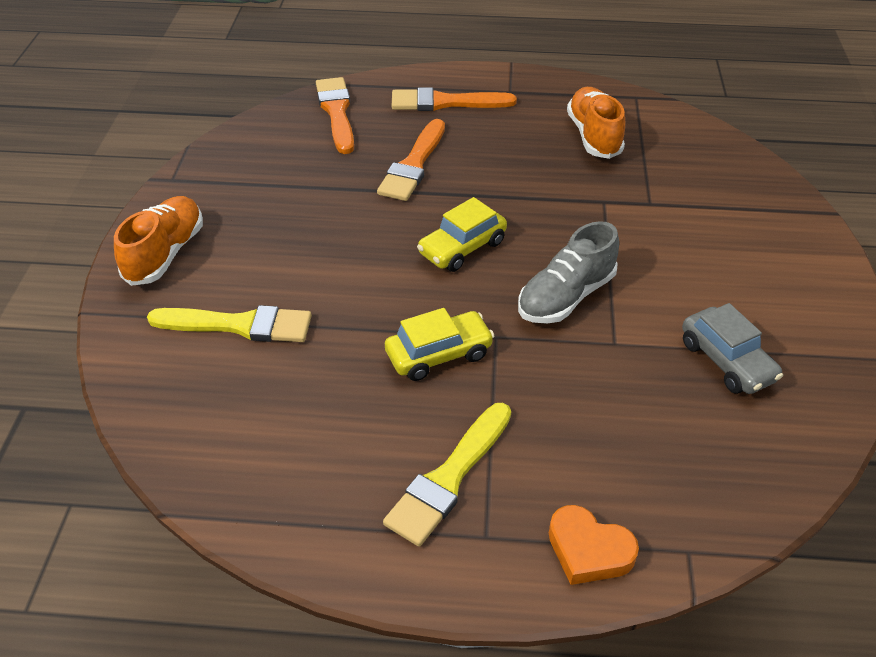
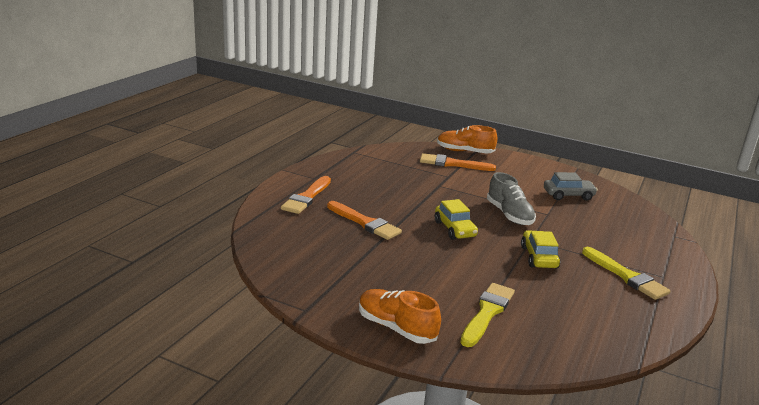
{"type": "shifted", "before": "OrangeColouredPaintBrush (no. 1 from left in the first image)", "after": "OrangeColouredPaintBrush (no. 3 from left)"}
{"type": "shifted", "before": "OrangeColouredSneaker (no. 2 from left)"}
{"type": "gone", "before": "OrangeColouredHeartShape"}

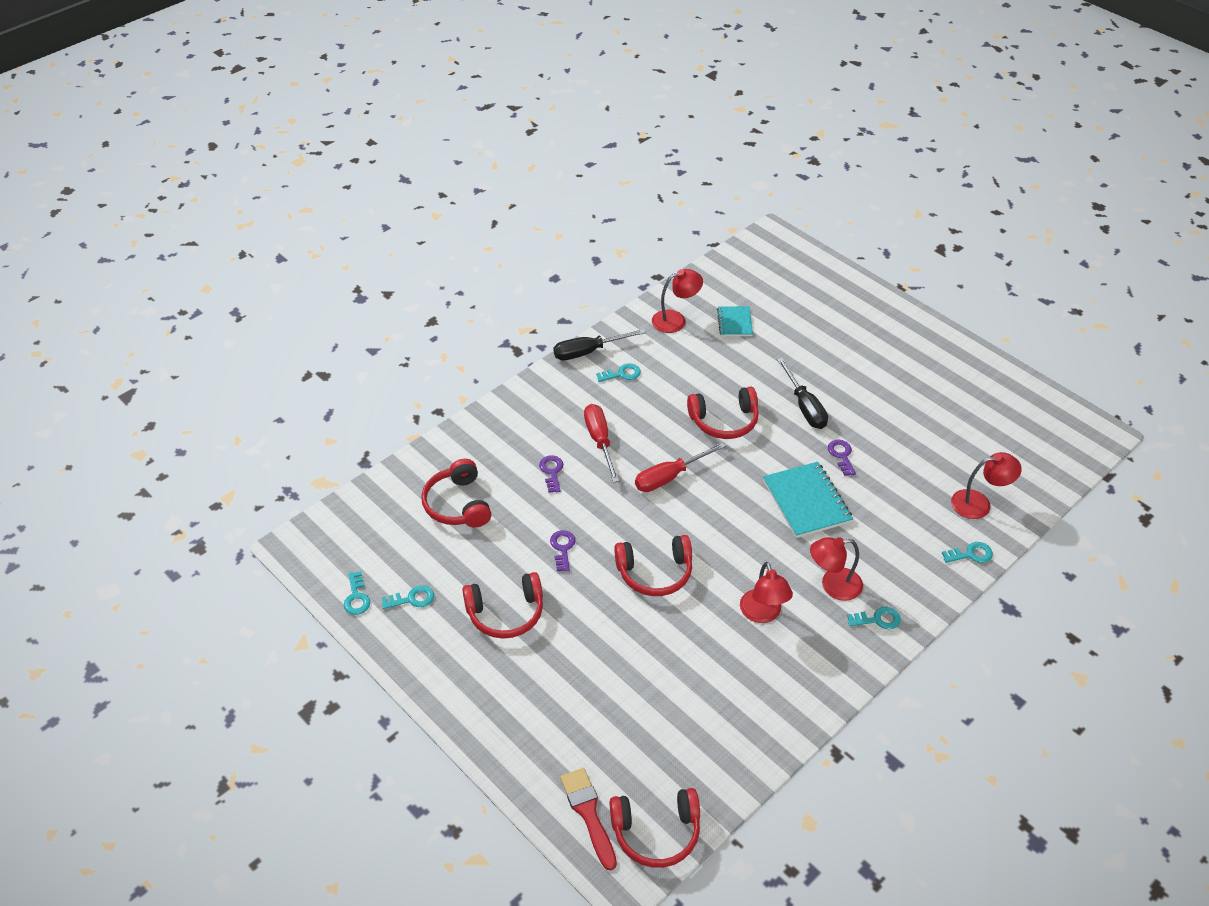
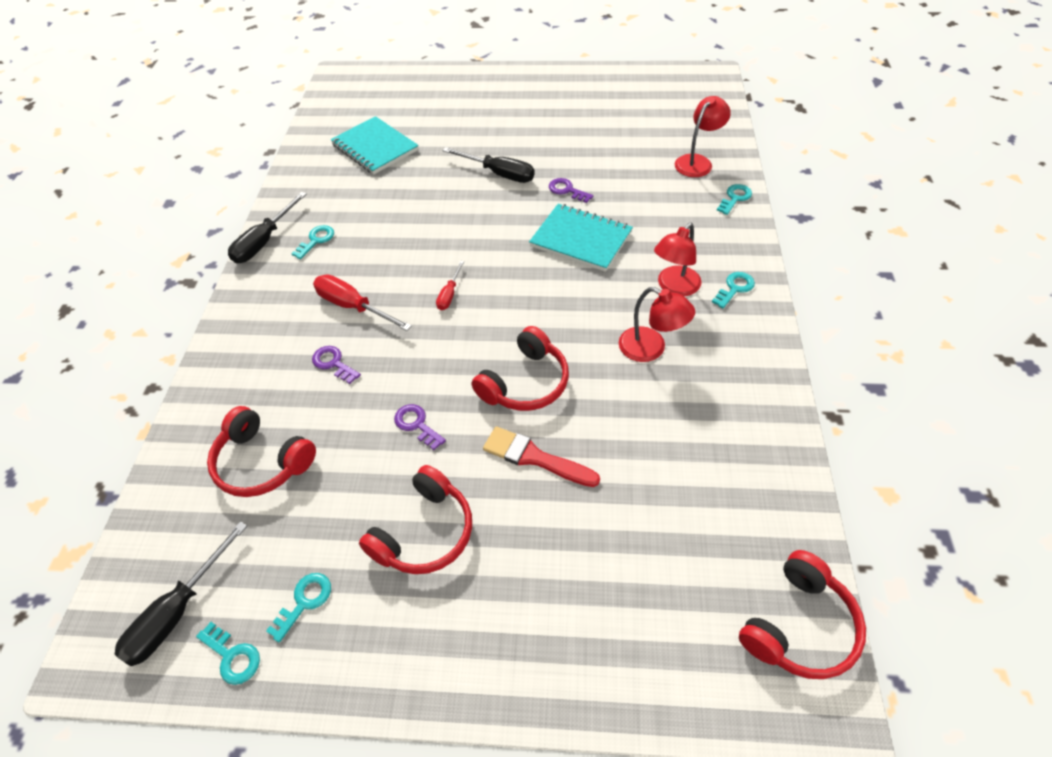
{"type": "gone", "before": "ScarletReadingLamp (no. 1 from left)"}
{"type": "scaled", "before": "TurquoiseNotebook (no. 1 from left)", "scale": 1.7}
{"type": "gone", "before": "ScarletHeadphones (no. 5 from left)"}
{"type": "scaled", "before": "ScarletHandScrewdriver (no. 2 from left)", "scale": 0.57}
{"type": "shifted", "before": "ScarletPaintBrush"}
{"type": "new", "after": "EbonyHandScrewdriver (no. 1 from left)"}

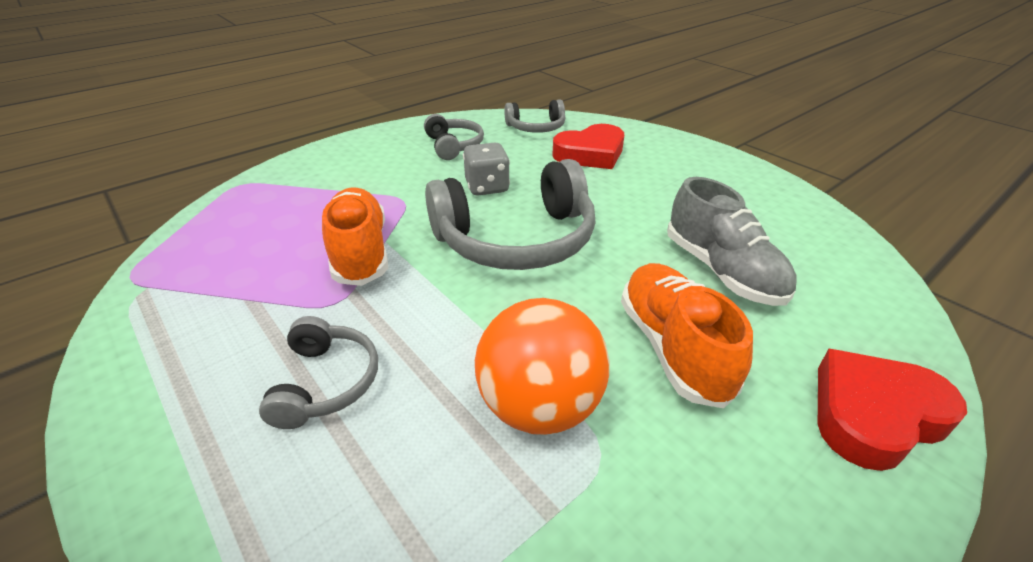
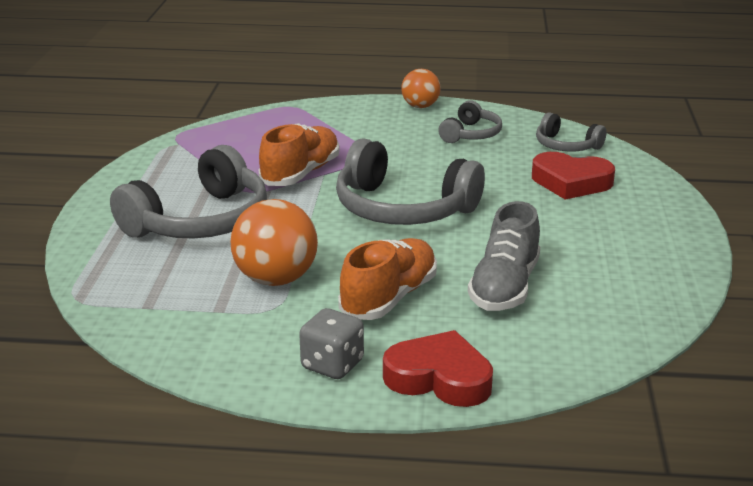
{"type": "shifted", "before": "AshGreyDie"}
{"type": "scaled", "before": "AshGreyHeadphones (no. 1 from left)", "scale": 1.91}
{"type": "new", "after": "OrangeColouredPlayBall (no. 2 from left)"}

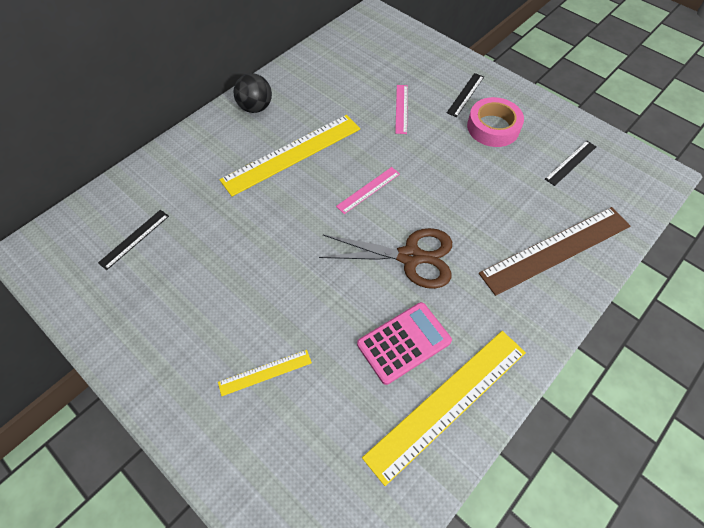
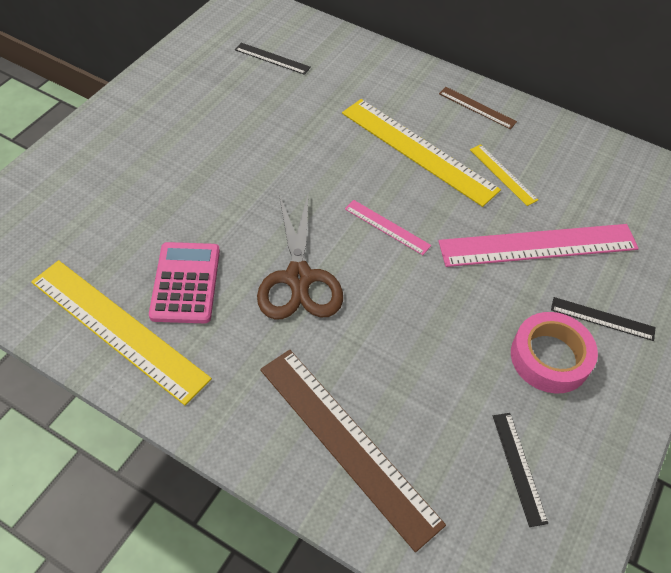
{"type": "swapped", "before": "EbonyPlayBall", "after": "BrownMeasuringStick (no. 2 from left)"}
{"type": "scaled", "before": "PinkMeasuringStick (no. 2 from left)", "scale": 2.08}
{"type": "rotated", "before": "EbonyMeasuringStick (no. 3 from left in the first image)", "turn": 45}
{"type": "rotated", "before": "PinkAddingMachine", "turn": -135}
{"type": "shifted", "before": "BrightYellowMeasuringStick (no. 1 from left in the first image)", "after": "BrightYellowMeasuringStick (no. 3 from left)"}

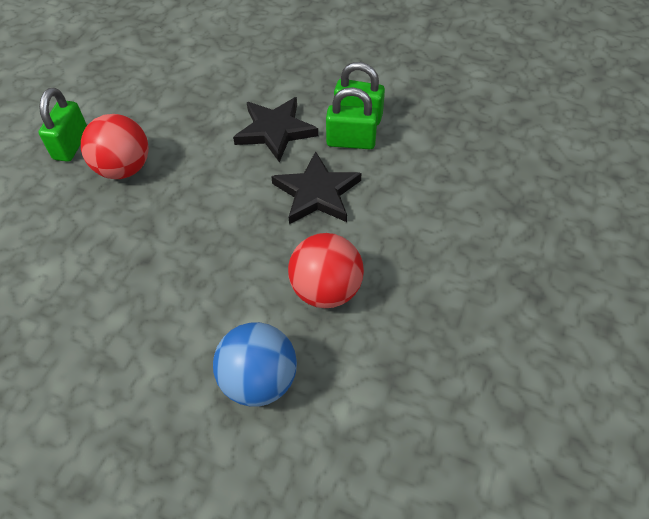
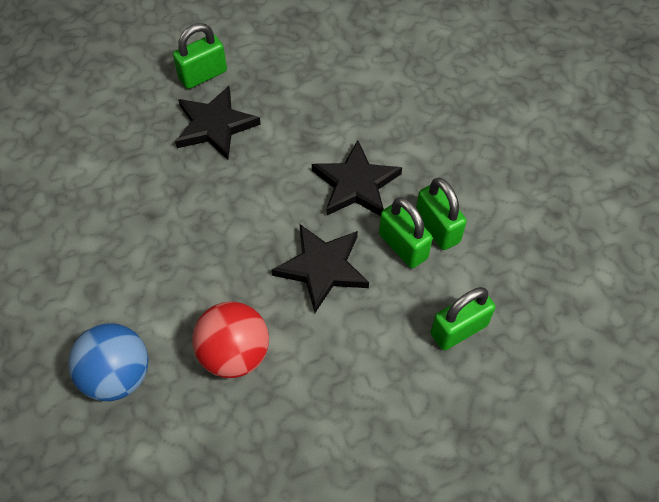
{"type": "swapped", "before": "ScarletPlayBall (no. 1 from left)", "after": "EbonyStarShape (no. 1 from left)"}
{"type": "new", "after": "LeafGreenSmallLock (no. 4 from left)"}

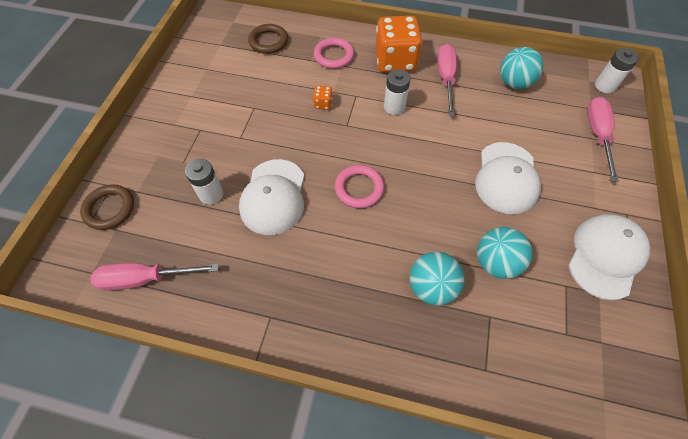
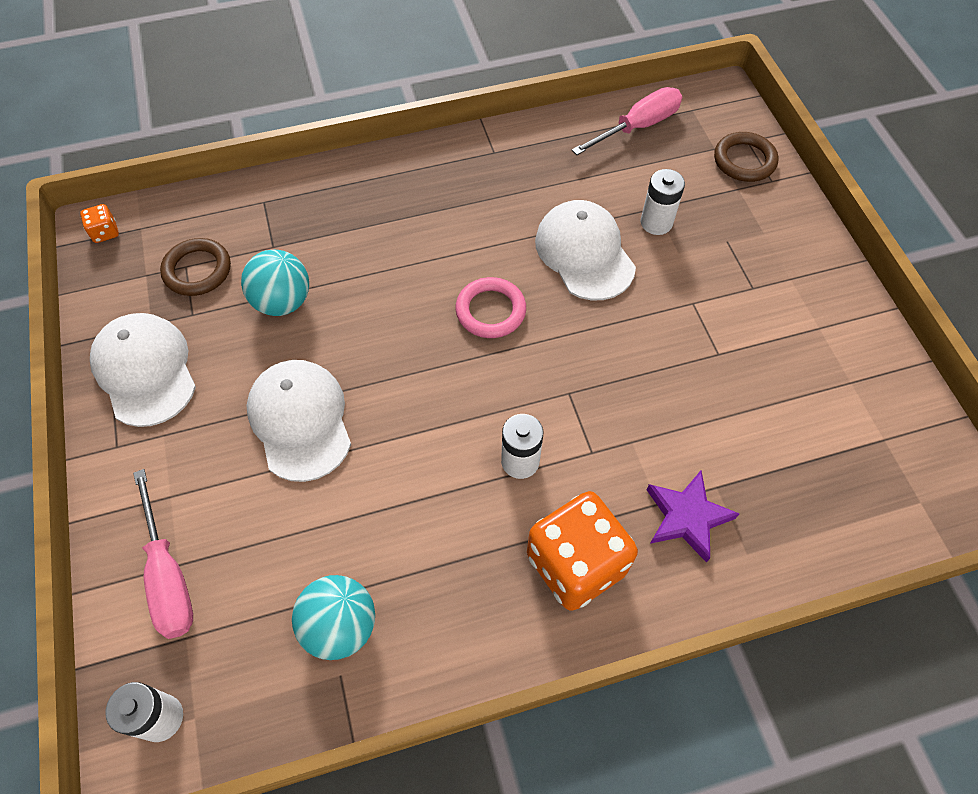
{"type": "shifted", "before": "BrownRing (no. 2 from left in the first image)", "after": "BrownRing (no. 1 from left)"}
{"type": "swapped", "before": "PinkRing (no. 1 from left)", "after": "VioletStarShape"}
{"type": "gone", "before": "PinkHandScrewdriver (no. 2 from left)"}
{"type": "shifted", "before": "OrangeColouredDie (no. 1 from left)"}
{"type": "rotated", "before": "WhiteBaseballCap (no. 3 from left in the first image)", "turn": 150}
{"type": "gone", "before": "TurquoisePlayBall (no. 1 from left)"}

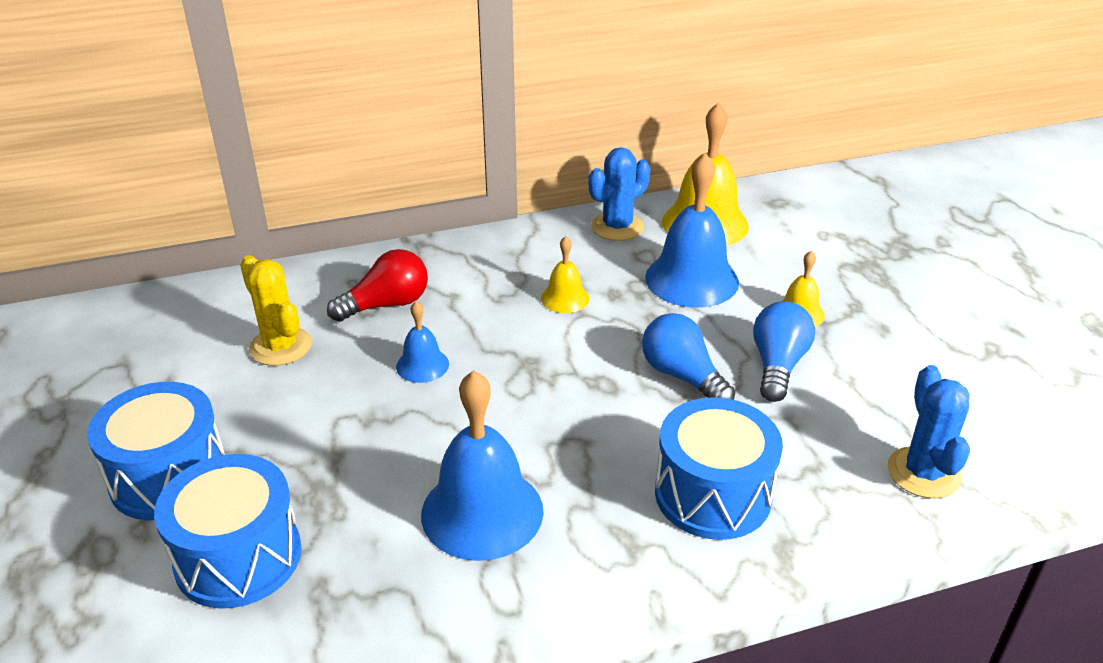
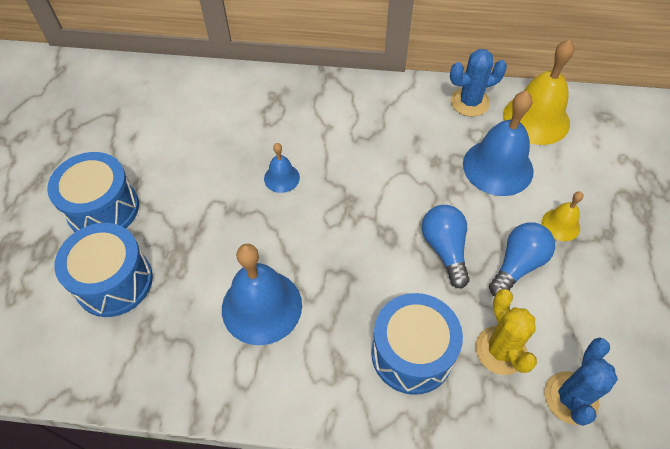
{"type": "gone", "before": "BrightYellowSchoolBell (no. 1 from left)"}
{"type": "gone", "before": "ScarletLightBulb"}
{"type": "shifted", "before": "BrightYellowSaguaroCactus"}

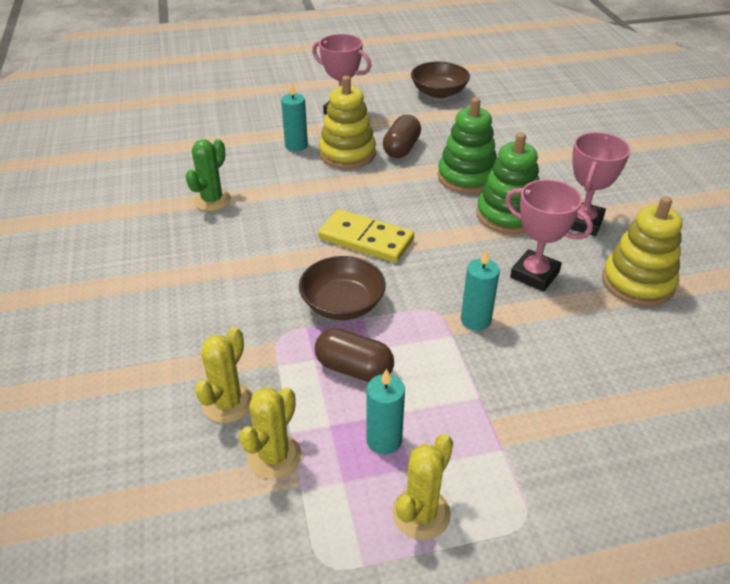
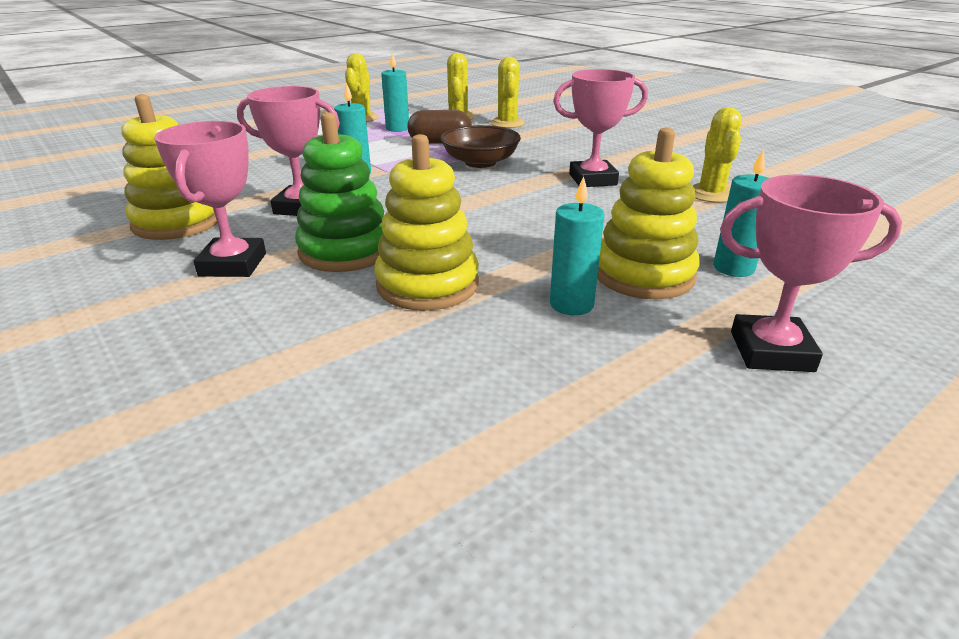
{"type": "gone", "before": "BrownBowl (no. 2 from left)"}
{"type": "repainted", "before": "LeafGreenStackingRings (no. 1 from left)", "after": "BrightYellowStackingRings (no. 2 from left)"}
{"type": "swapped", "before": "BrownCapsule (no. 2 from left)", "after": "TurquoiseCandle (no. 3 from left)"}
{"type": "repainted", "before": "LeafGreenSaguaroCactus", "after": "BrightYellowSaguaroCactus (no. 4 from left)"}
{"type": "gone", "before": "BrightYellowDominoTile"}
{"type": "new", "after": "PinkPrizeCup (no. 3 from left)"}

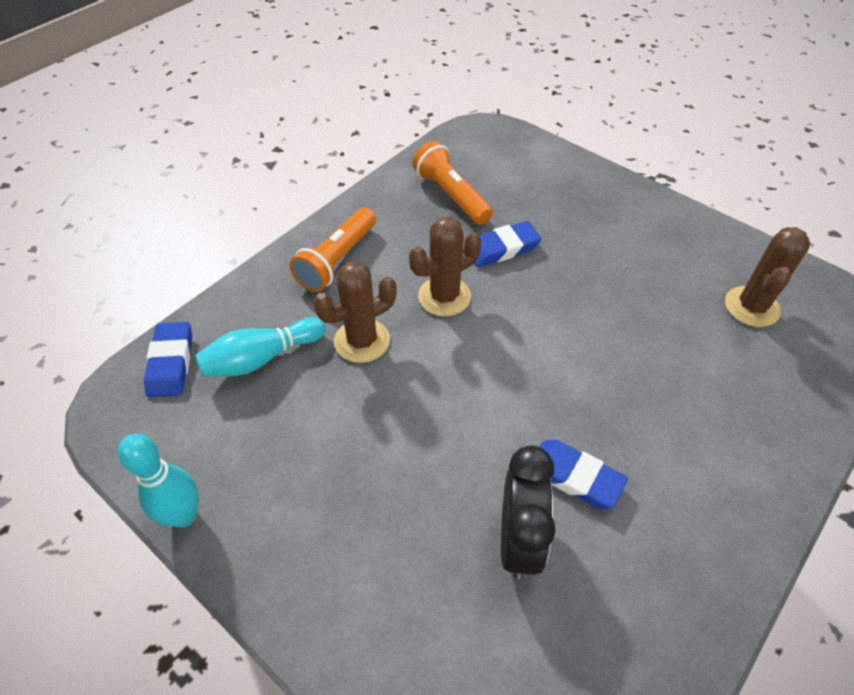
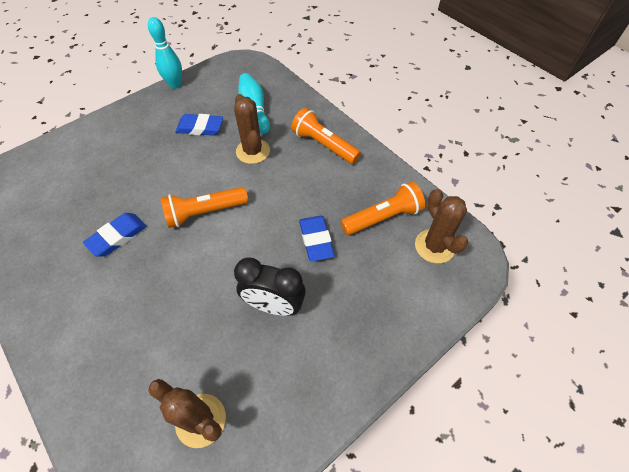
{"type": "shifted", "before": "BrownSaguaroCactus (no. 2 from left in the first image)", "after": "BrownSaguaroCactus (no. 3 from left)"}
{"type": "shifted", "before": "BlueEraser (no. 1 from left in the first image)", "after": "BlueEraser (no. 2 from left)"}
{"type": "shifted", "before": "EbonyAlarmClock"}
{"type": "new", "after": "OrangeColouredPocketTorch (no. 1 from left)"}

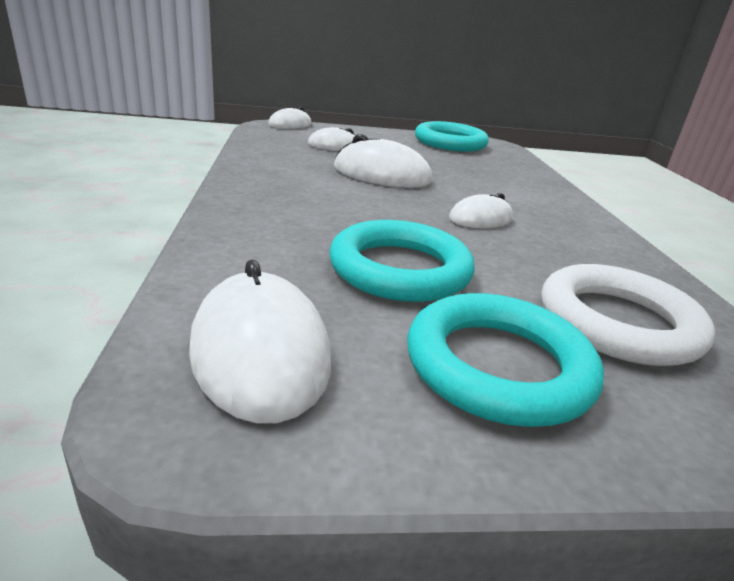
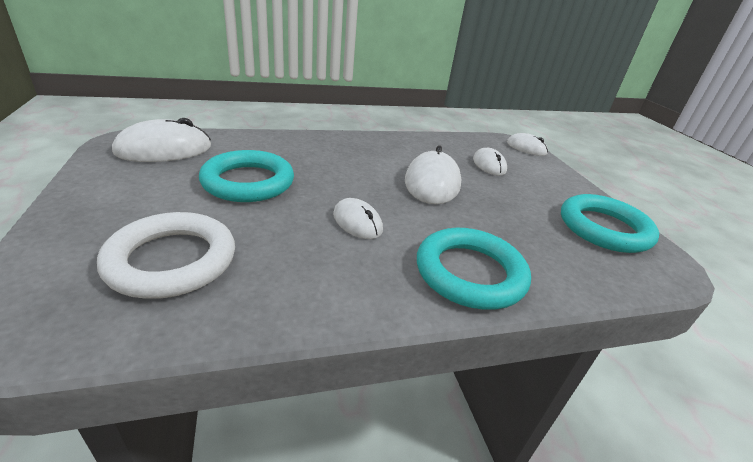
{"type": "shifted", "before": "TurquoiseRing (no. 3 from left in the first image)", "after": "TurquoiseRing (no. 2 from left)"}

